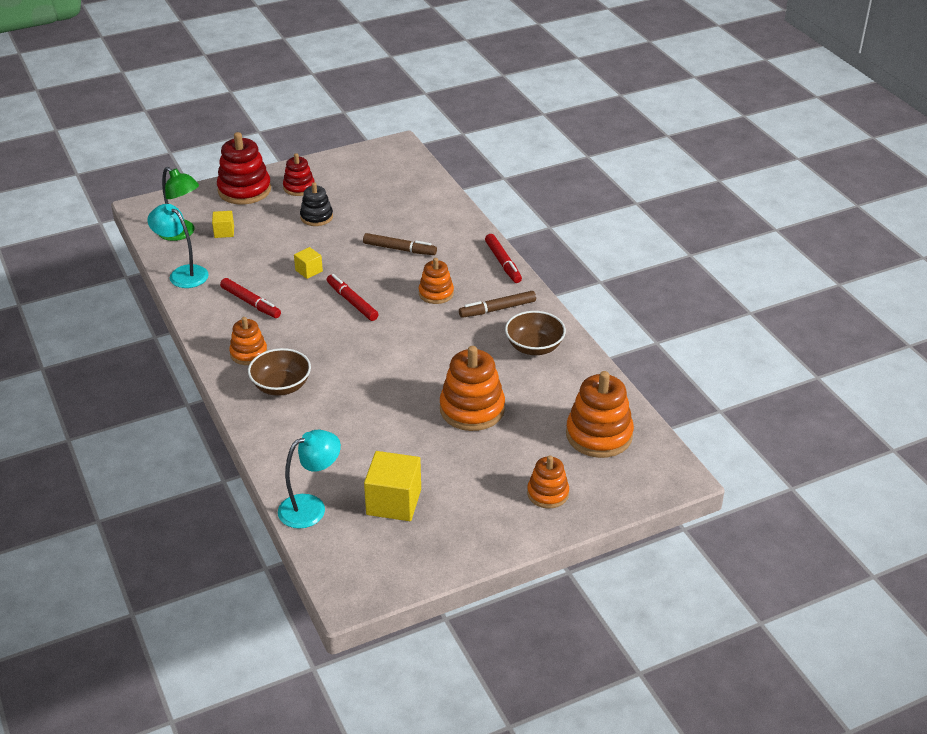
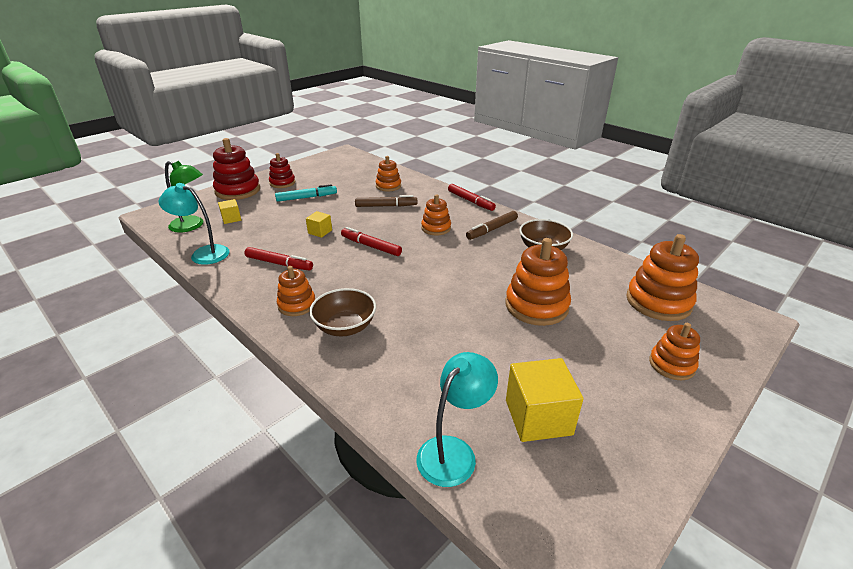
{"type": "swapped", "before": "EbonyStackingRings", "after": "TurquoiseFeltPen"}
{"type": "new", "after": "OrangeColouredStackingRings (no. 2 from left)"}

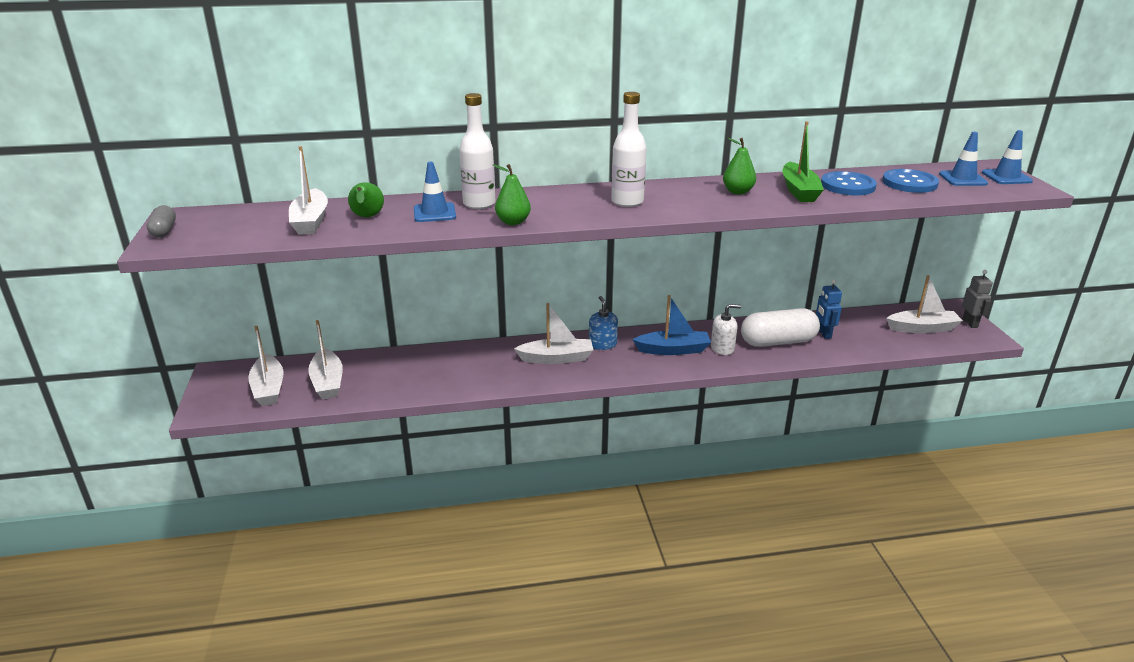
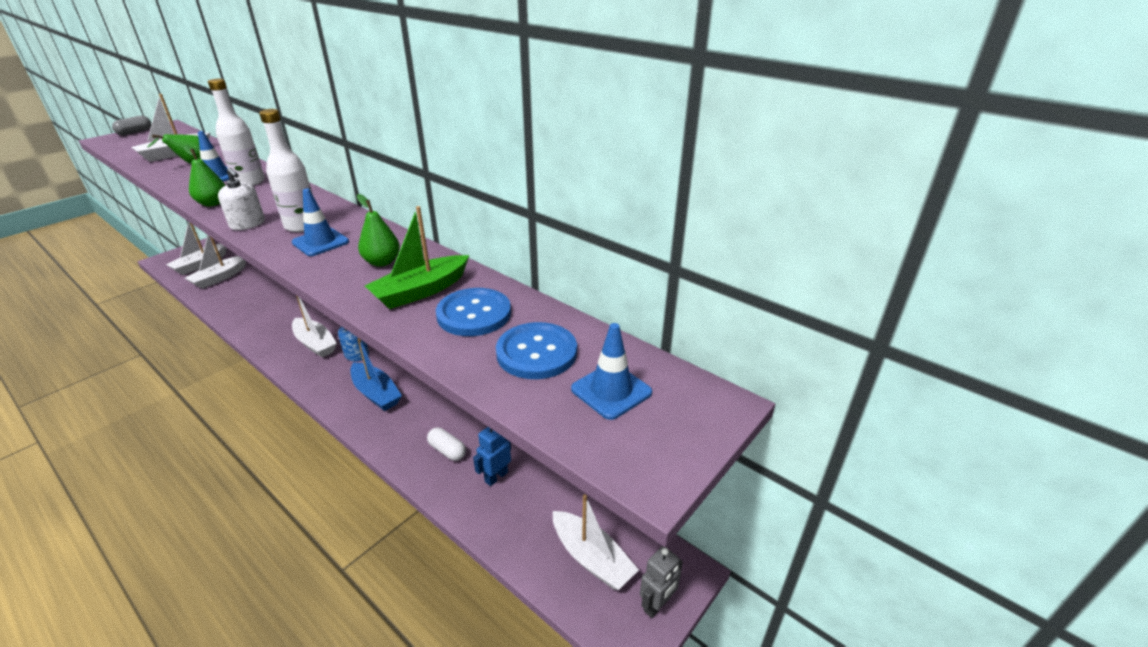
{"type": "shifted", "before": "BlueSafetyCone (no. 3 from left in the first image)", "after": "BlueSafetyCone (no. 2 from left)"}
{"type": "shifted", "before": "WhitePumpBottle"}
{"type": "scaled", "before": "WhiteCapsule", "scale": 0.5}

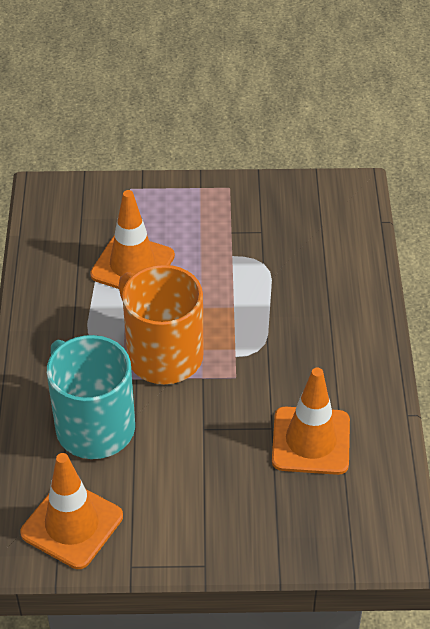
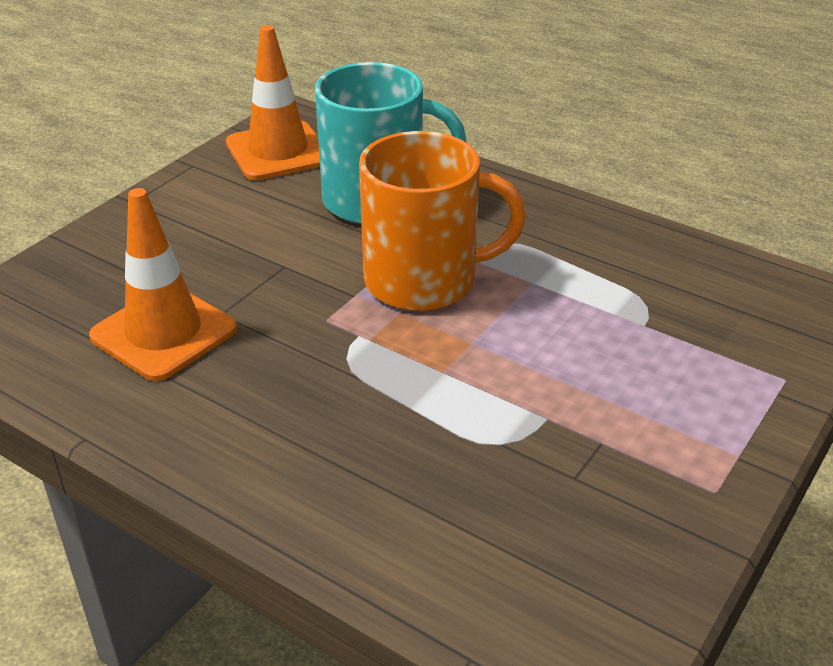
{"type": "gone", "before": "OrangeColouredSafetyCone (no. 2 from left)"}

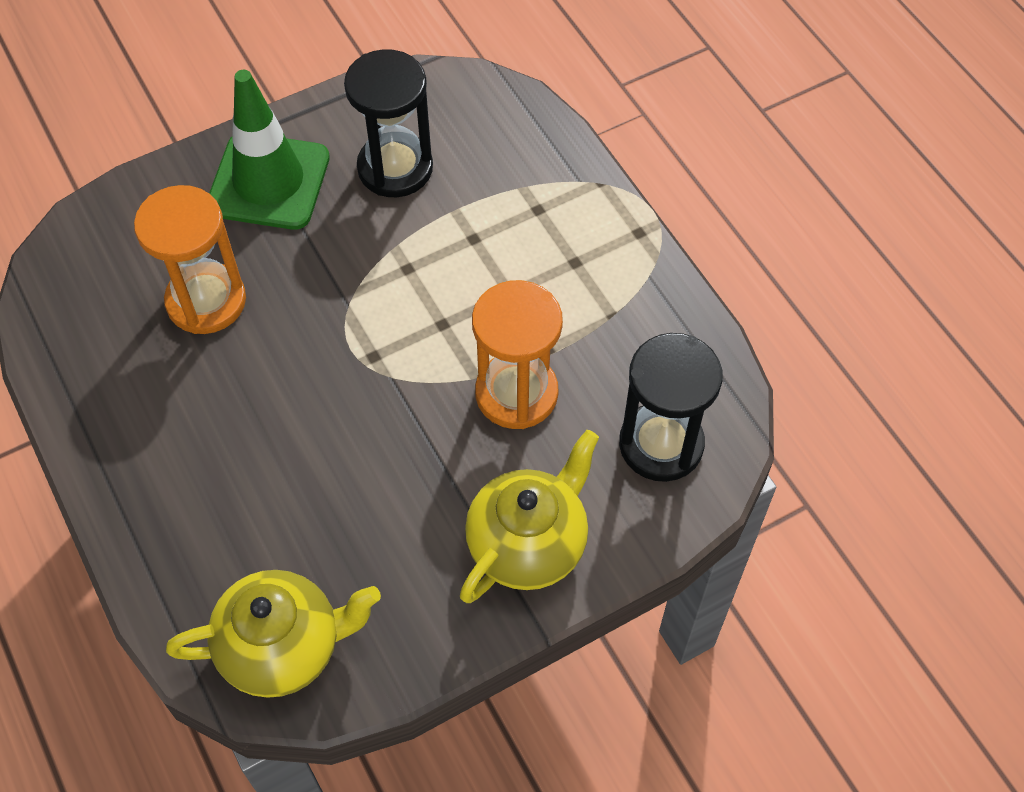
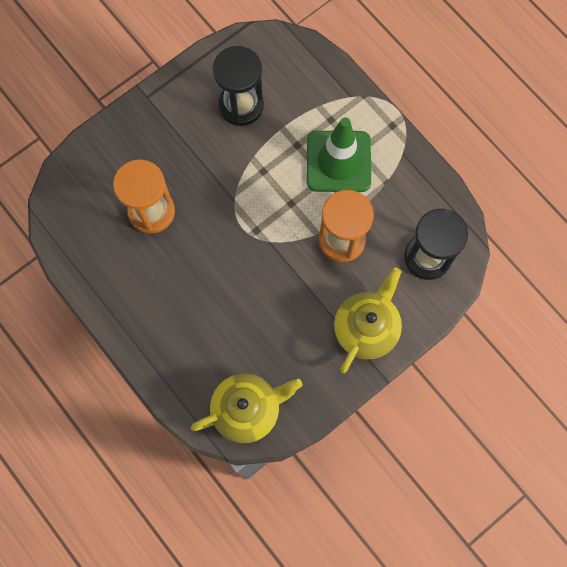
{"type": "shifted", "before": "LeafGreenSafetyCone"}

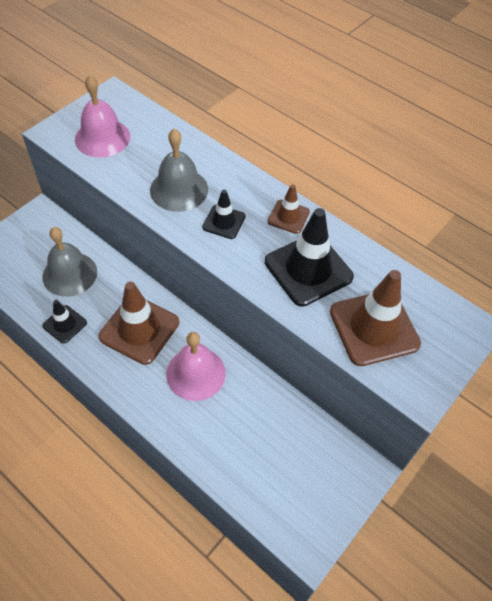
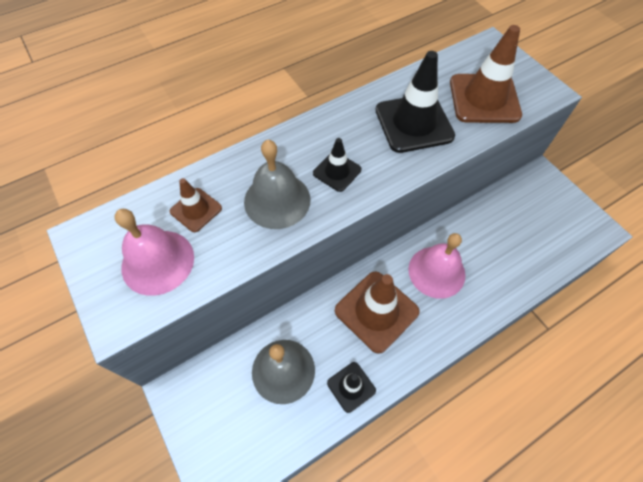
{"type": "shifted", "before": "BrownSafetyCone (no. 2 from left in the first image)", "after": "BrownSafetyCone (no. 1 from left)"}

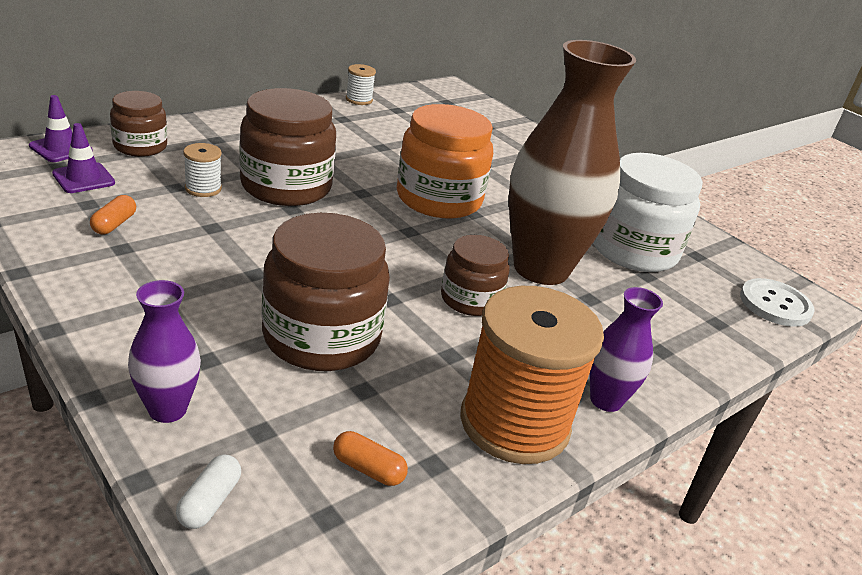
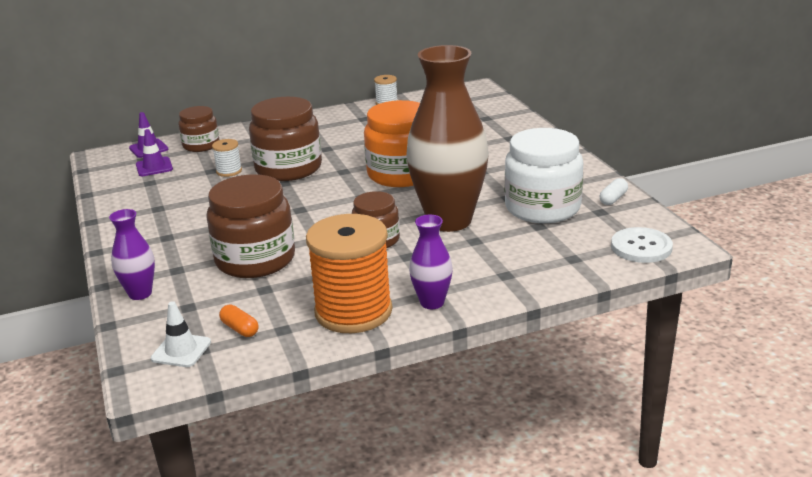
{"type": "gone", "before": "OrangeColouredCapsule (no. 1 from left)"}
{"type": "shifted", "before": "WhiteCapsule"}
{"type": "new", "after": "WhiteSafetyCone"}

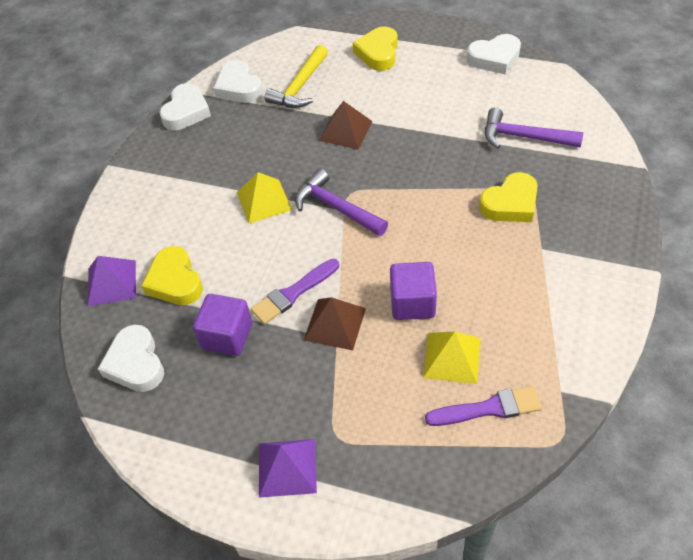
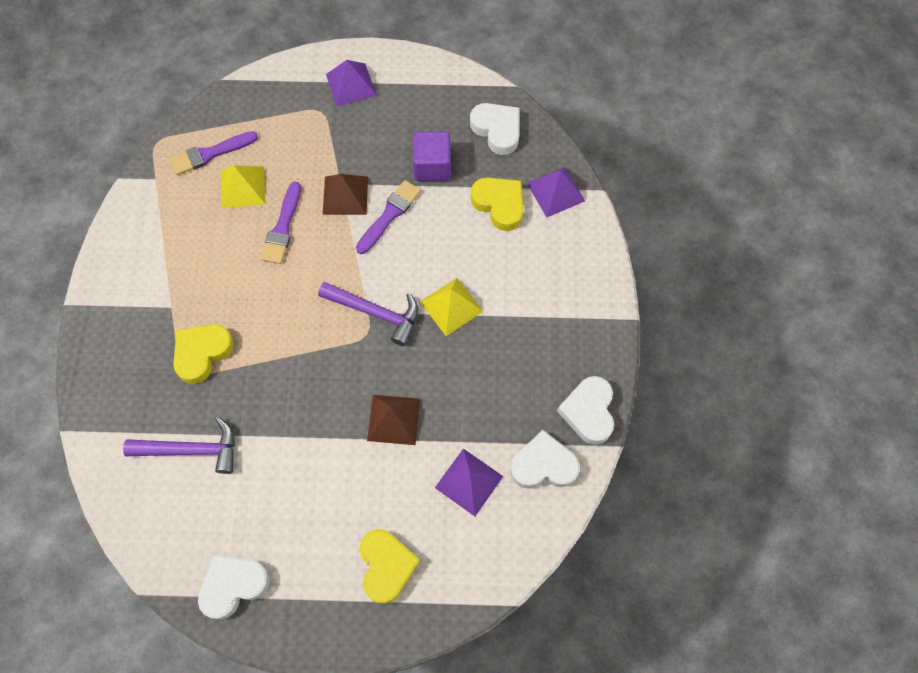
{"type": "swapped", "before": "BrightYellowCarpenter'sHammer", "after": "VioletSolidPyramid (no. 2 from left)"}
{"type": "rotated", "before": "WhiteHeartShape (no. 3 from left)", "turn": -45}
{"type": "swapped", "before": "VioletCube (no. 2 from left)", "after": "VioletPaintBrush (no. 2 from left)"}

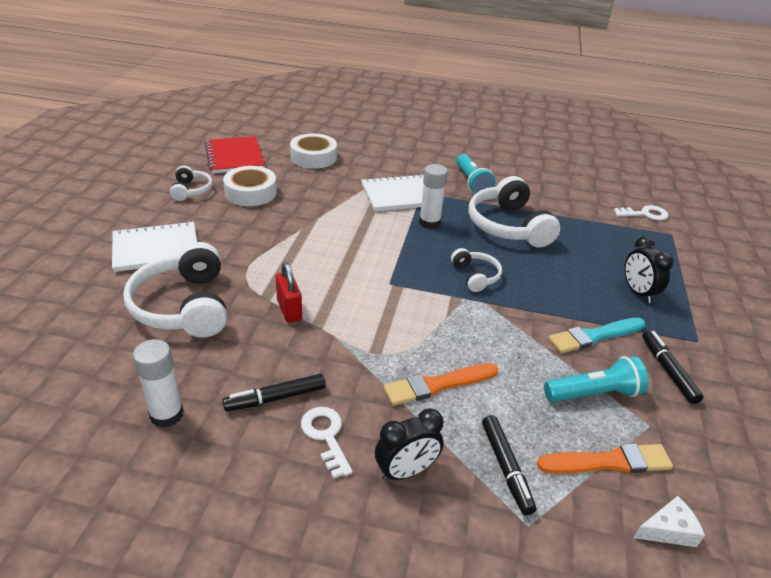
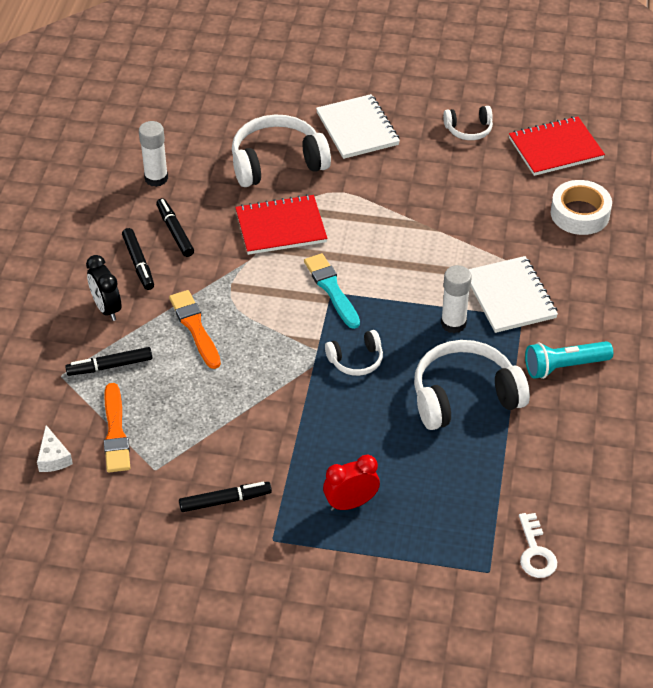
{"type": "gone", "before": "WhiteTape (no. 1 from left)"}
{"type": "repainted", "before": "EbonyAlarmClock (no. 2 from left)", "after": "ScarletAlarmClock"}
{"type": "swapped", "before": "ScarletSmallLock", "after": "ScarletNotebook (no. 1 from left)"}
{"type": "shifted", "before": "TurquoisePaintBrush"}
{"type": "gone", "before": "TurquoisePocketTorch (no. 2 from left)"}
{"type": "swapped", "before": "WhiteLatchkey (no. 1 from left)", "after": "EbonyFeltPen (no. 2 from left)"}

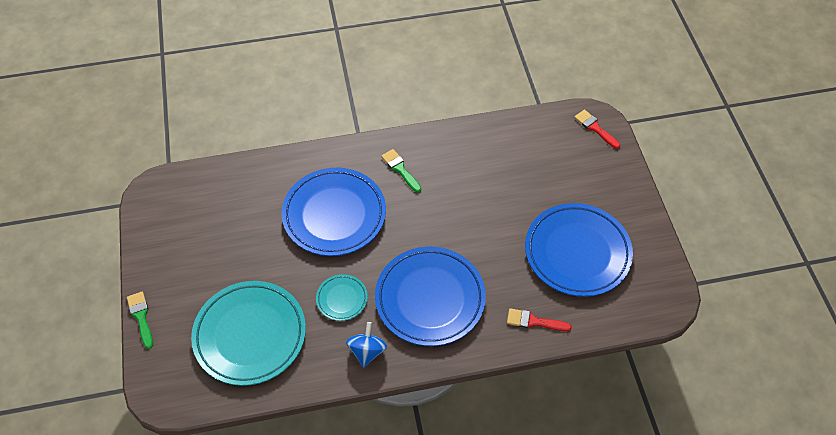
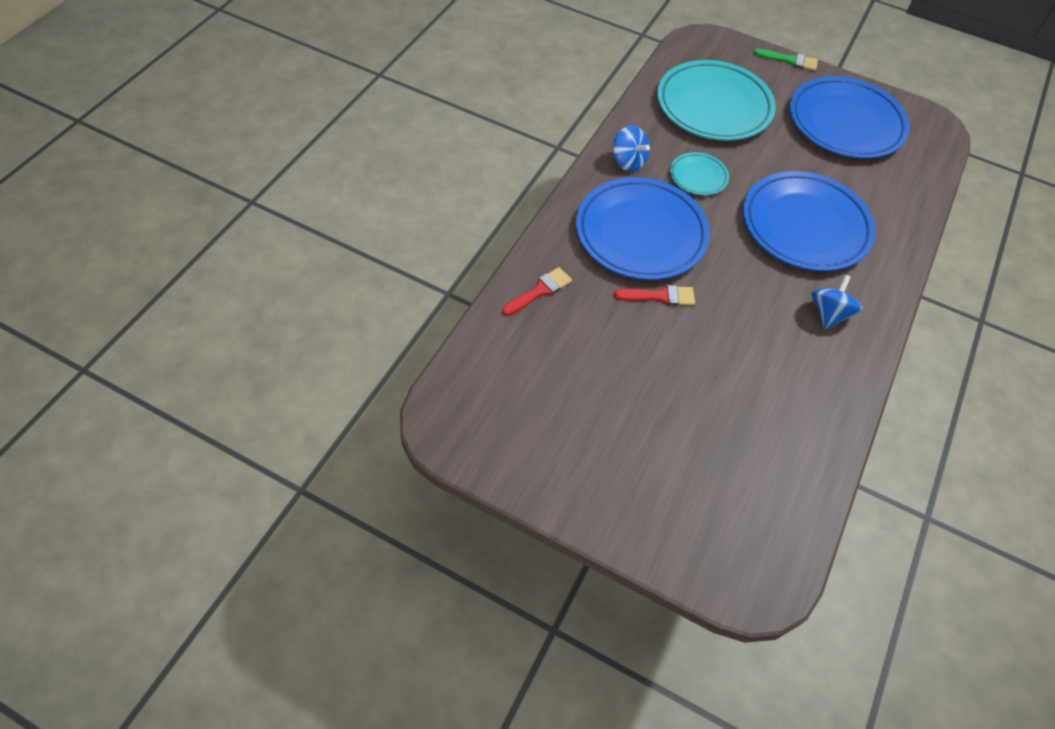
{"type": "shifted", "before": "ScarletPaintBrush (no. 2 from left)"}
{"type": "swapped", "before": "LeafGreenPaintBrush (no. 2 from left)", "after": "BlueToyTop (no. 2 from left)"}
{"type": "shifted", "before": "BlueDinnerPlate (no. 3 from left)"}

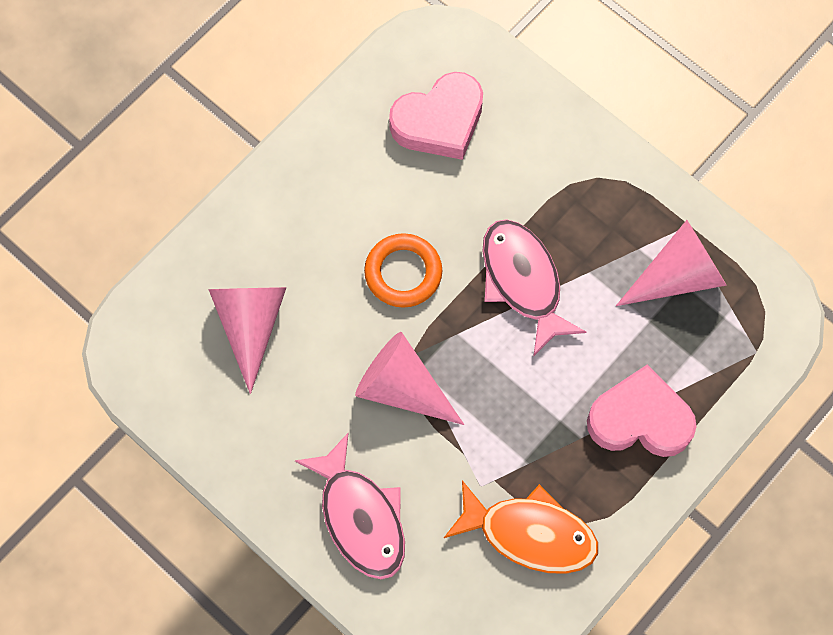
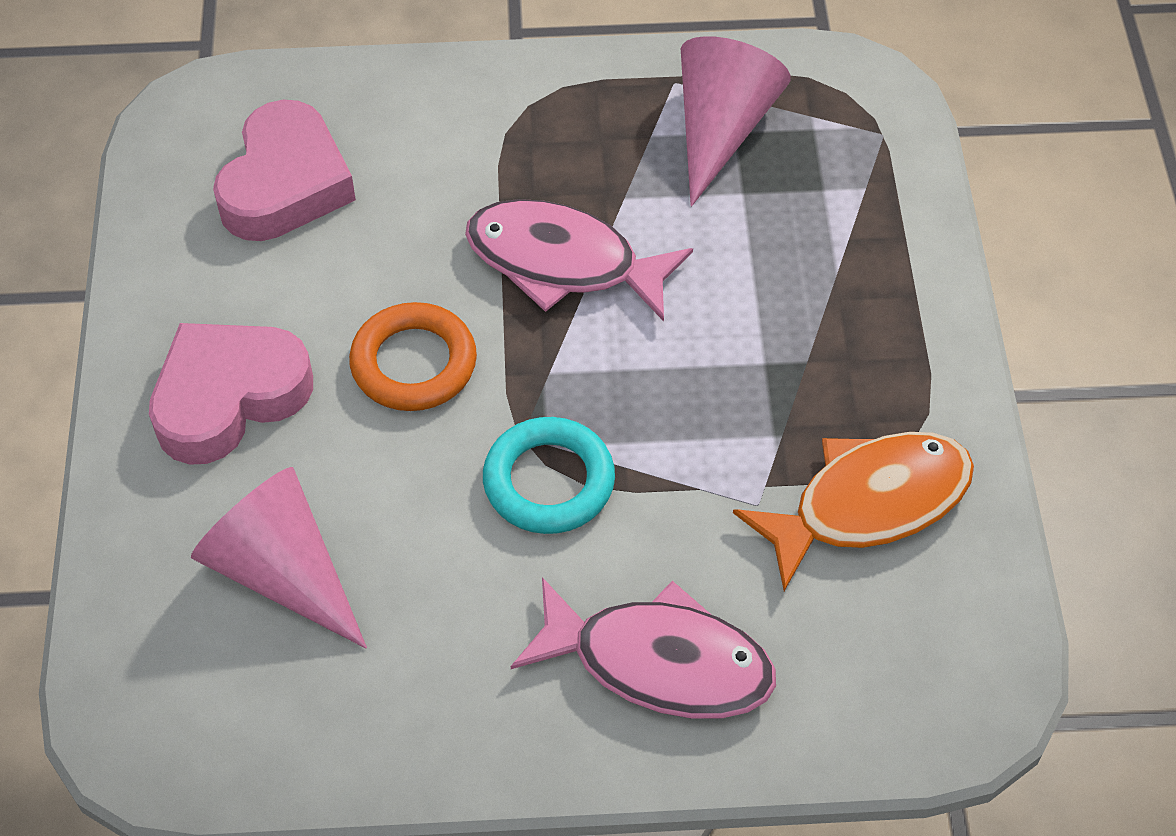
{"type": "swapped", "before": "PinkSolidCone (no. 2 from left)", "after": "TurquoiseRing"}
{"type": "shifted", "before": "PinkHeartShape (no. 2 from left in the first image)", "after": "PinkHeartShape (no. 1 from left)"}

